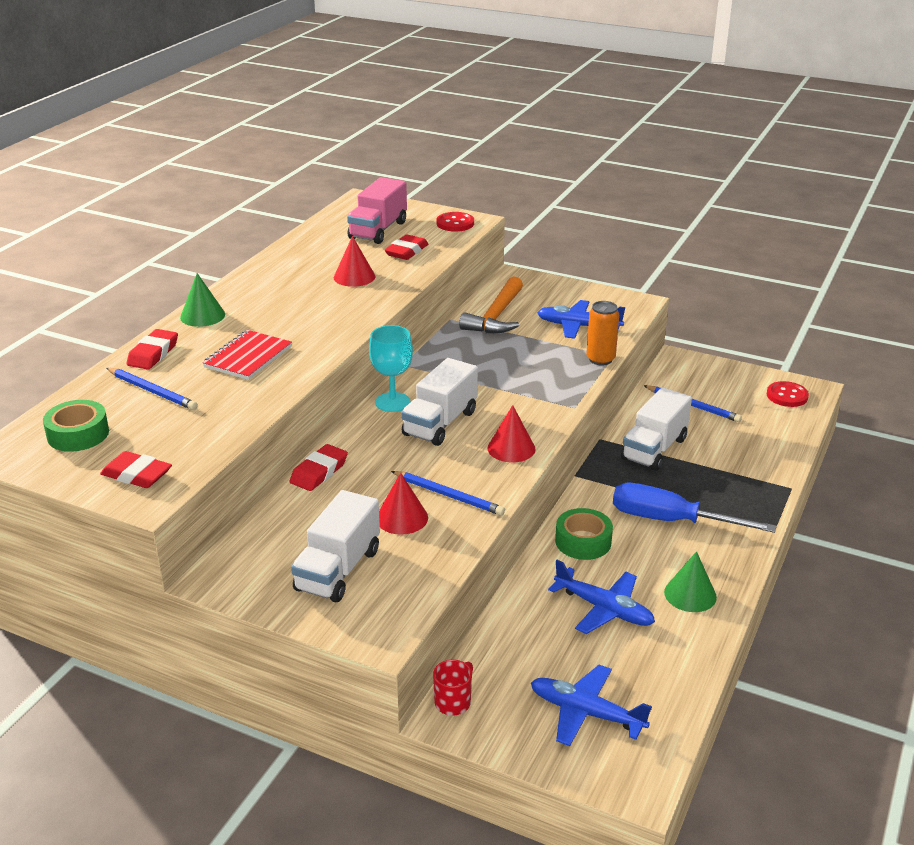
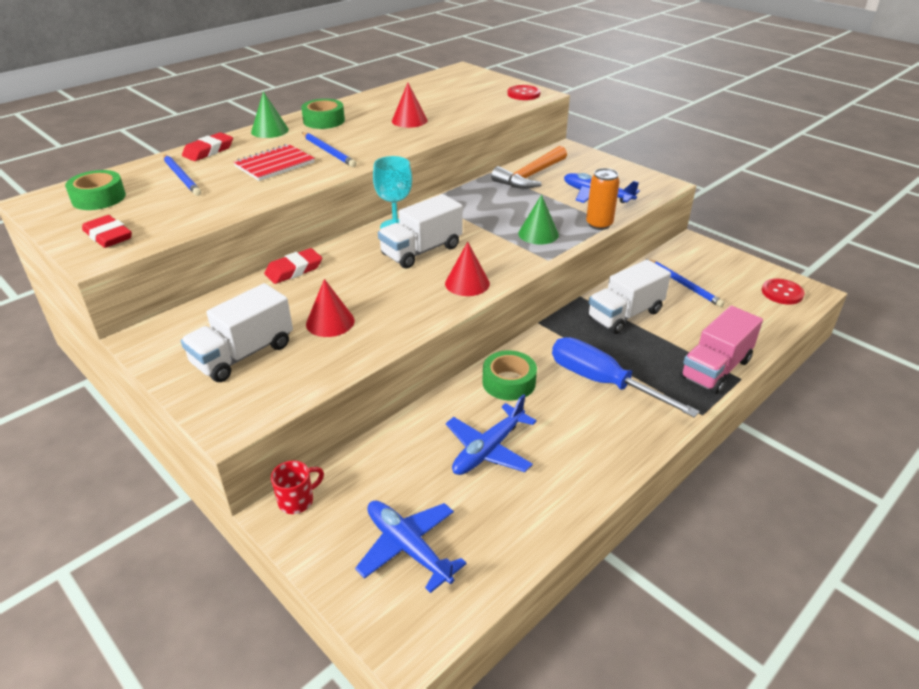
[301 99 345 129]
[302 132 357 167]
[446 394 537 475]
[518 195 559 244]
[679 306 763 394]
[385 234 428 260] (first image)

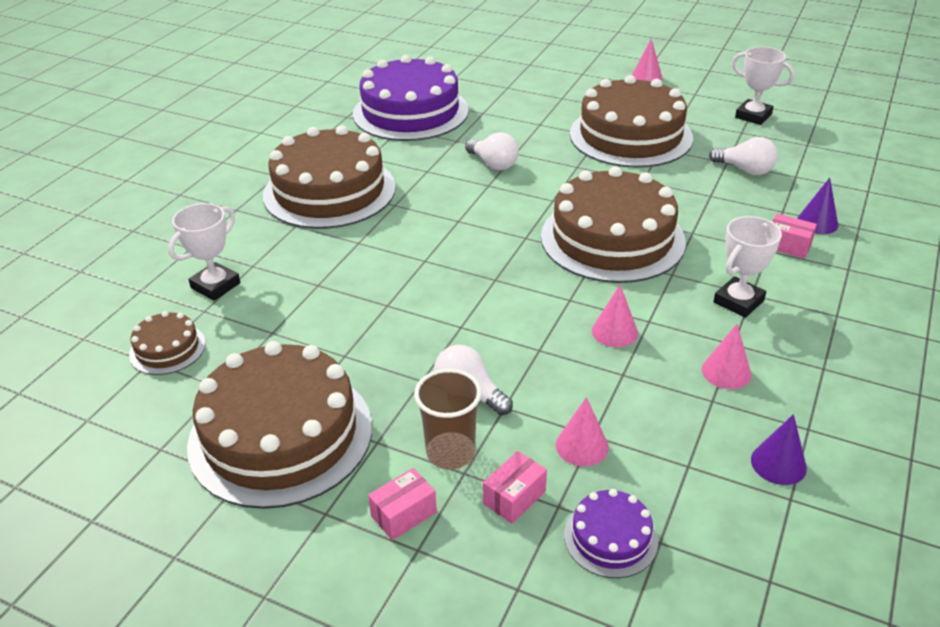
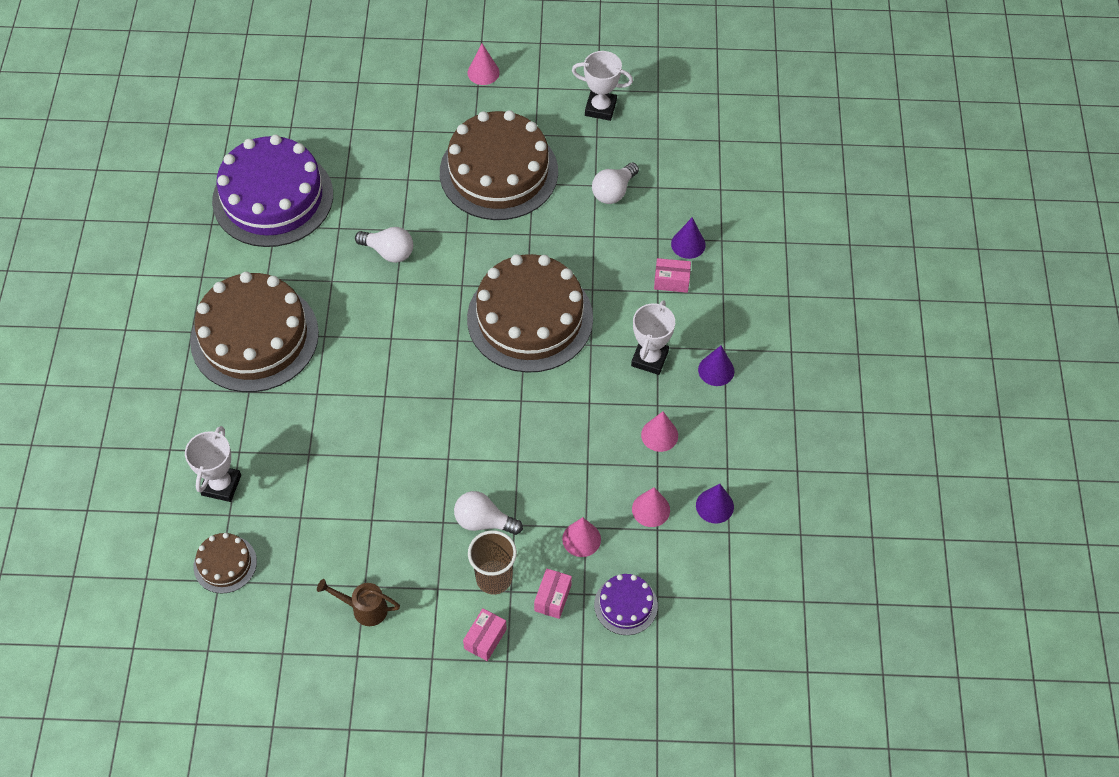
[317 579 400 626]
[592 163 639 204]
[632 487 670 527]
[698 346 734 386]

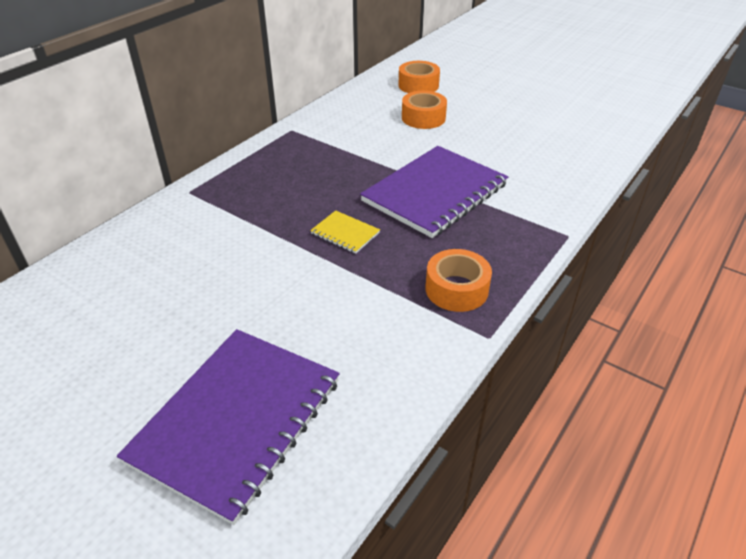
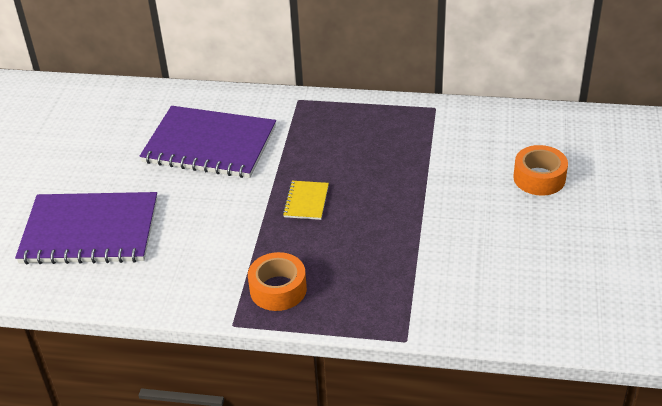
[140 106 276 178]
[398 61 440 93] (first image)

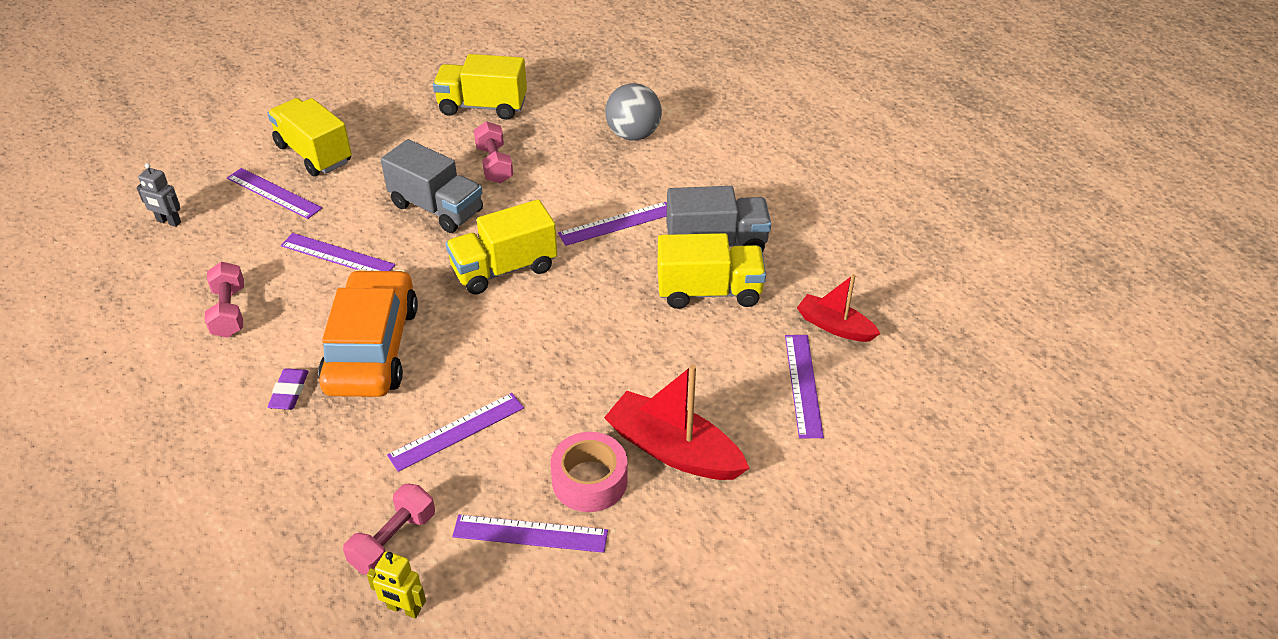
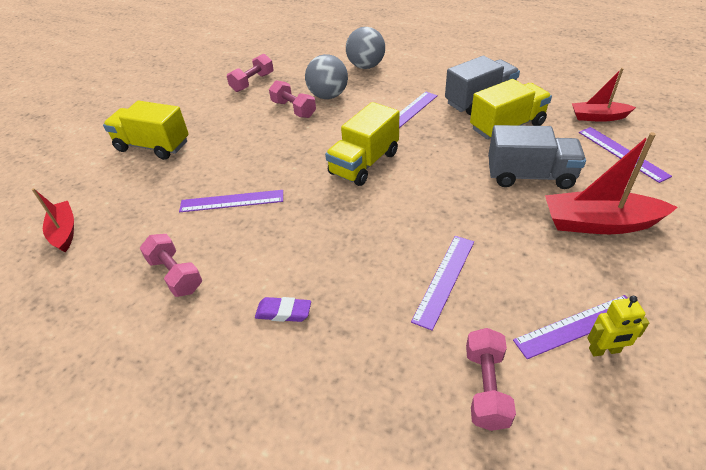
[32 188 74 252]
[227 53 274 92]
[255 297 311 322]
[305 54 348 99]
[488 125 586 189]
[587 296 649 357]
[227 168 322 219] (first image)
[318 269 418 397] (first image)
[550 432 628 512] (first image)

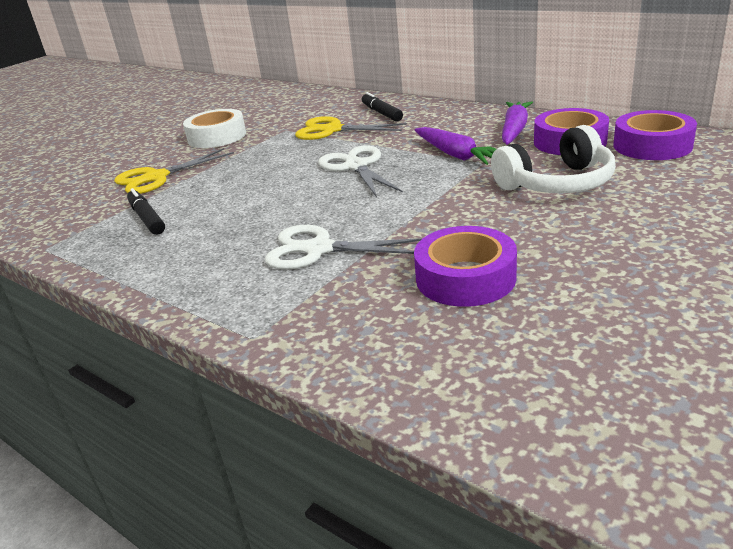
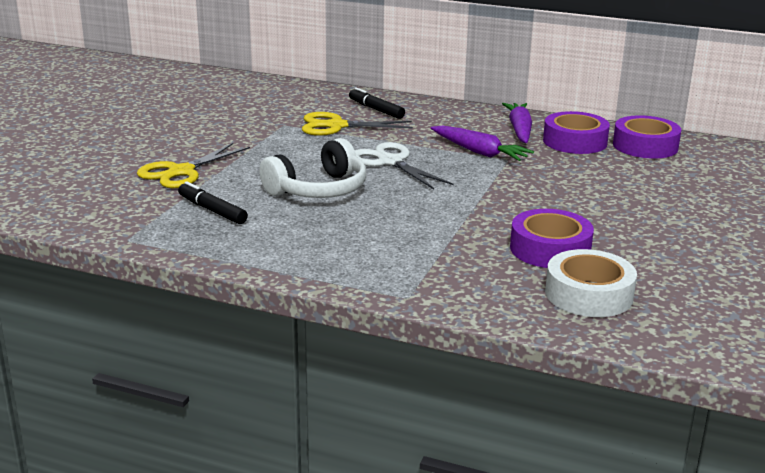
[259 138 366 198]
[545 249 637 317]
[265 225 423 270] (first image)

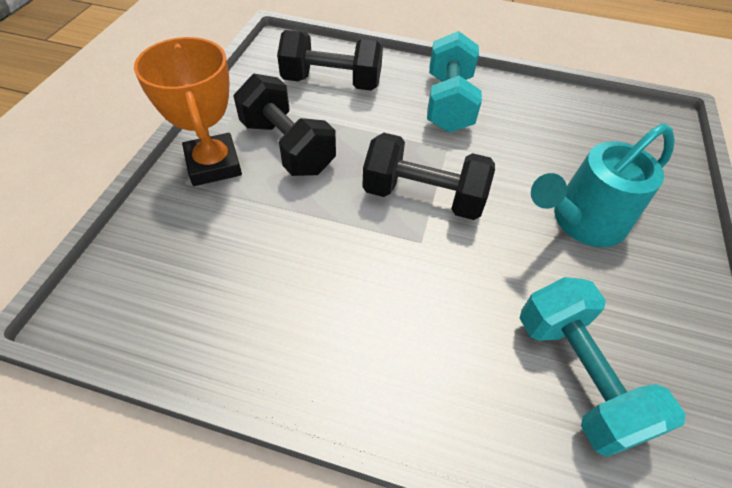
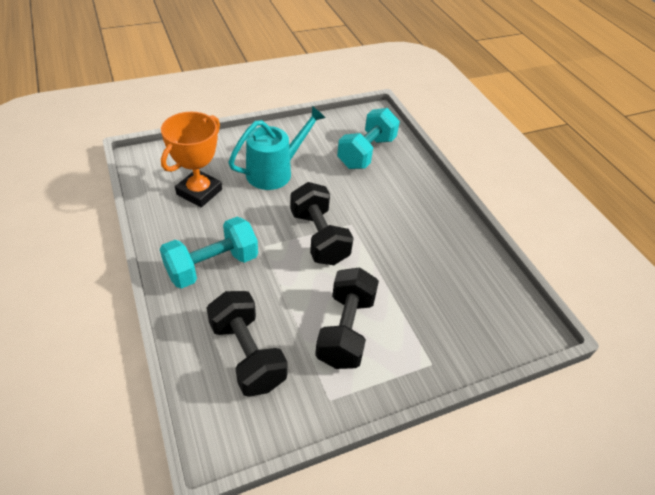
[161 112 222 207]
[228 106 326 190]

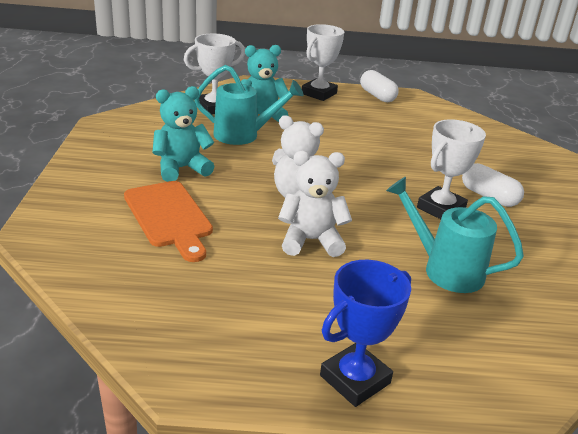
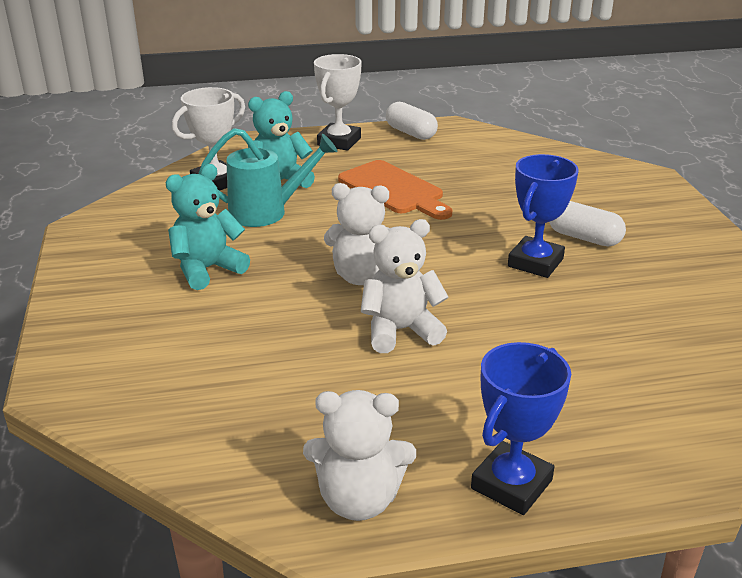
[303 390 416 521]
[338 160 452 220]
[508 154 579 278]
[386 176 524 293] (first image)

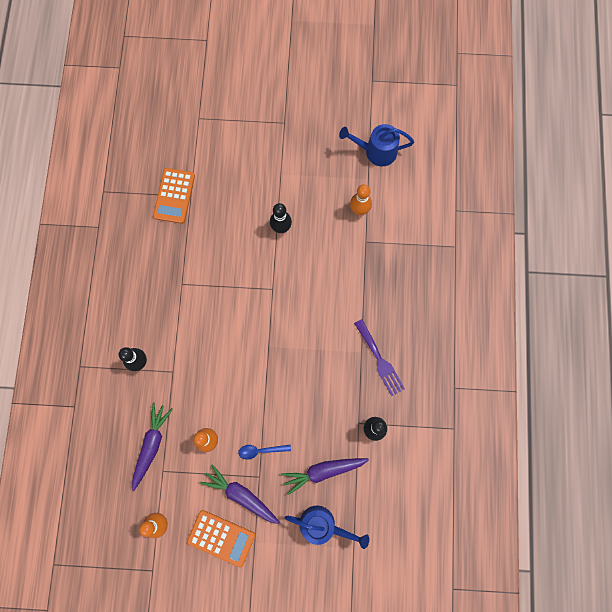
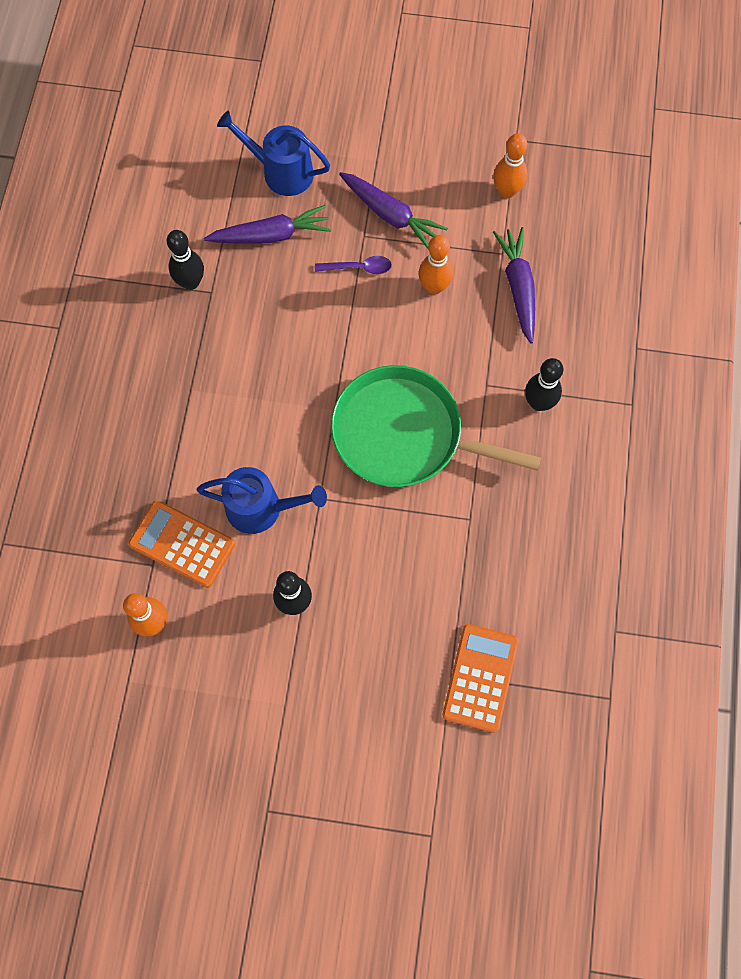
[129 500 235 588]
[197 467 327 534]
[315 256 392 274]
[331 365 541 487]
[493 227 535 344]
[354 319 405 396] (first image)

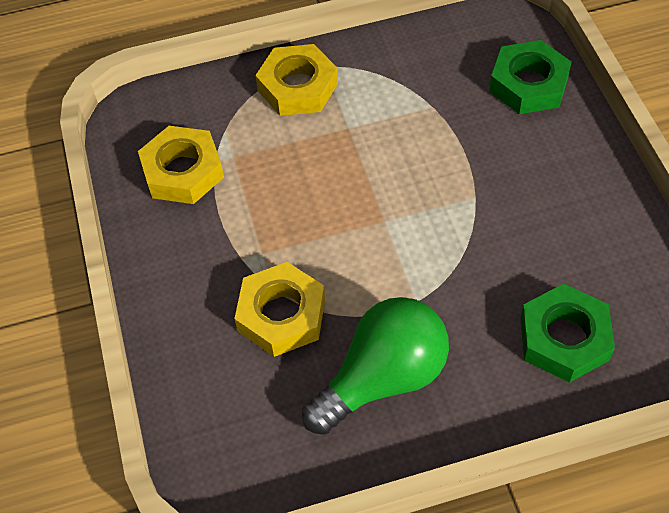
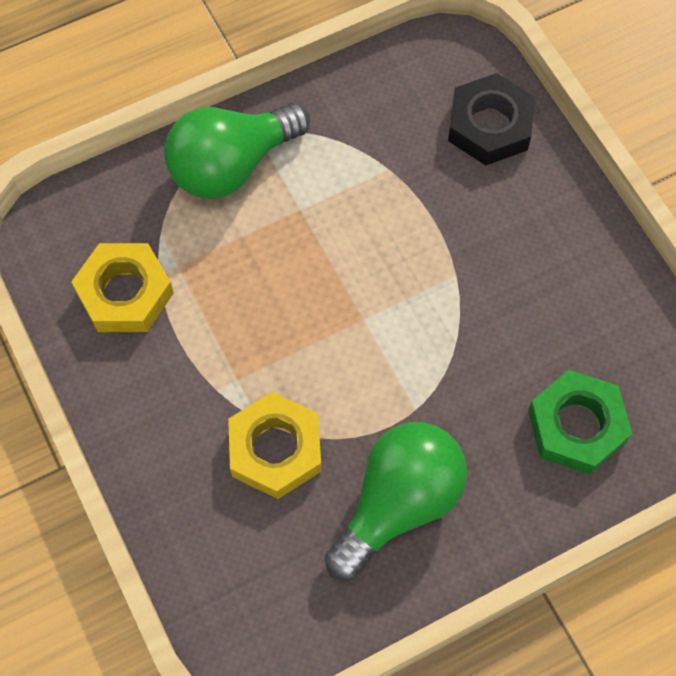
[164 103 310 199]
[448 73 535 166]

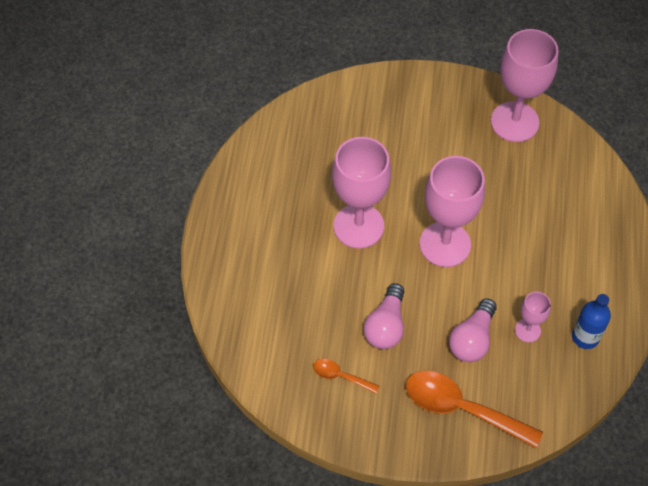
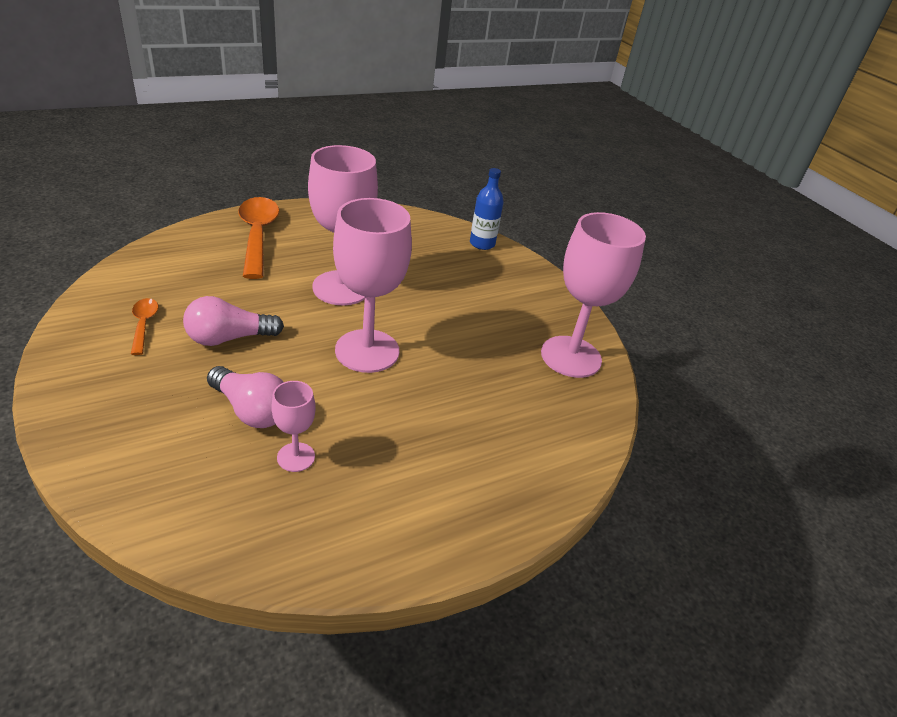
[207 366 284 428]
[238 197 279 279]
[470 168 504 250]

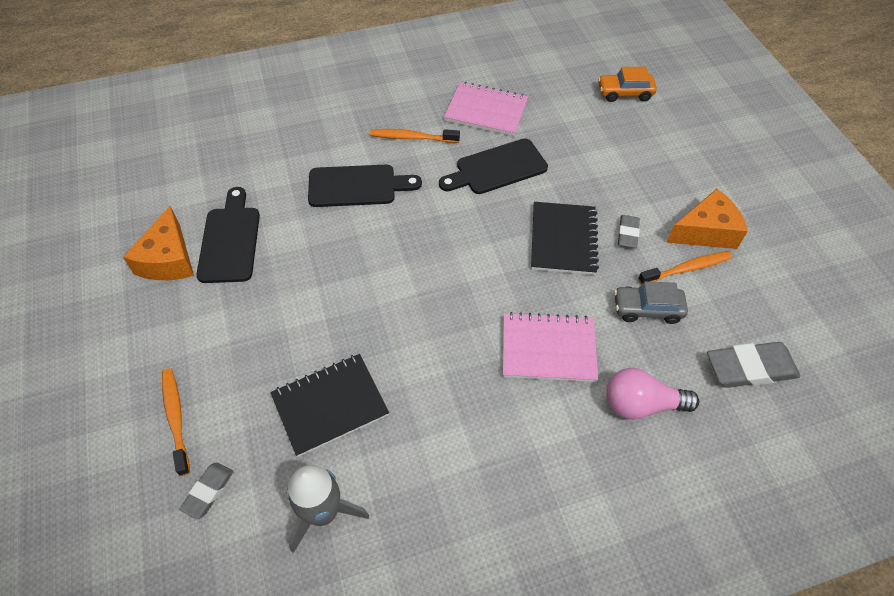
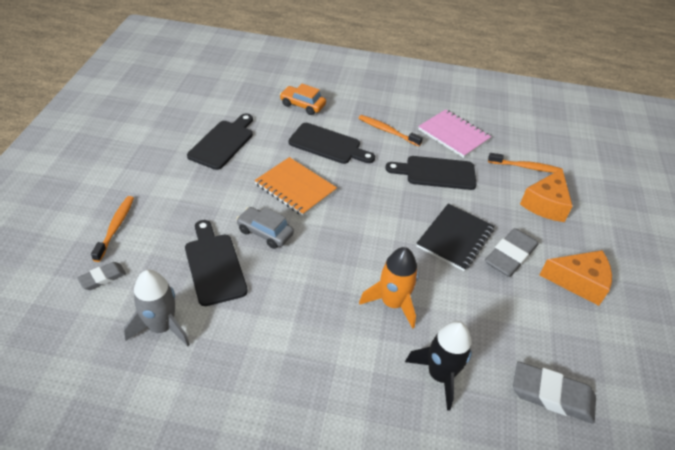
[185 220 248 306]
[236 207 294 249]
[255 157 337 216]
[280 84 326 115]
[359 247 418 329]
[405 321 472 411]
[485 228 538 277]
[488 153 562 173]
[520 169 573 222]

